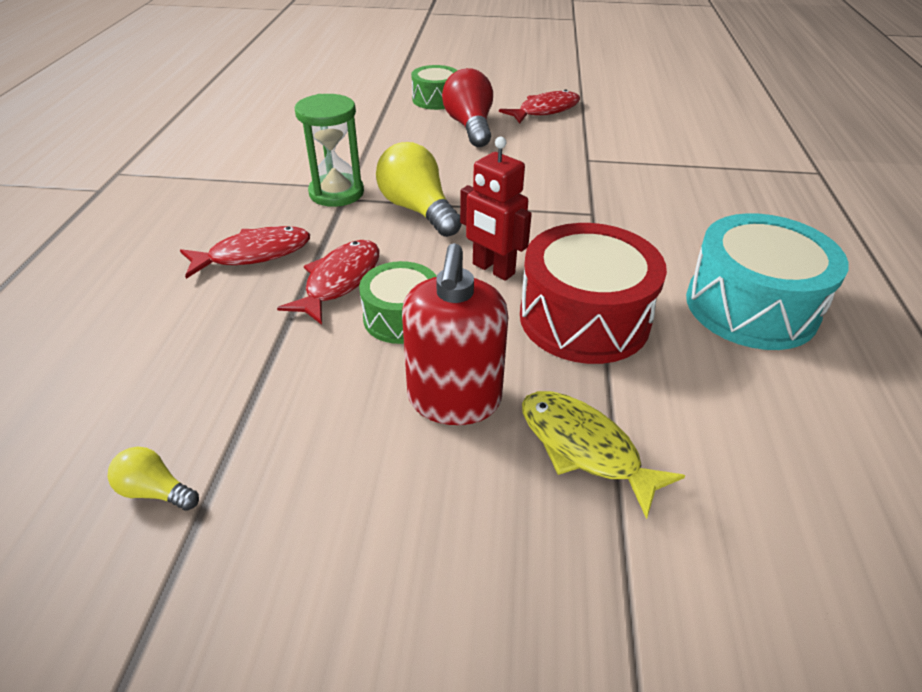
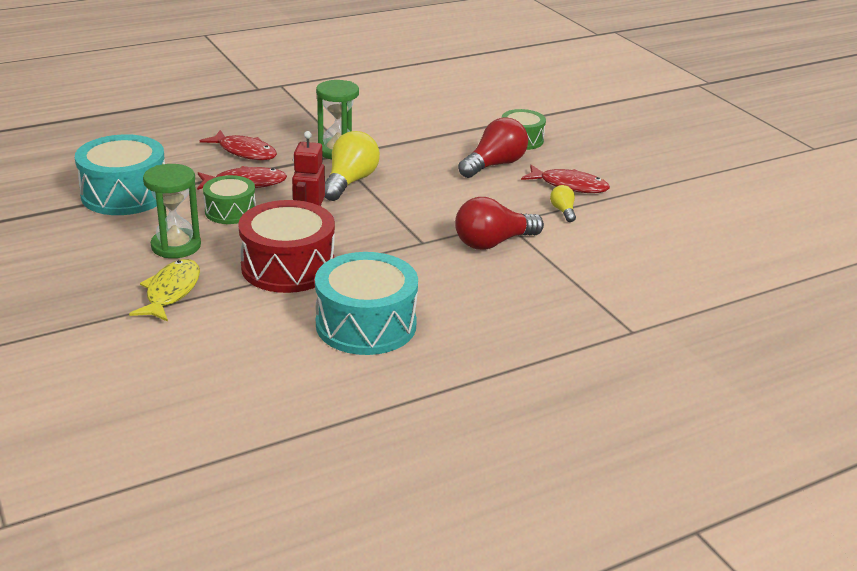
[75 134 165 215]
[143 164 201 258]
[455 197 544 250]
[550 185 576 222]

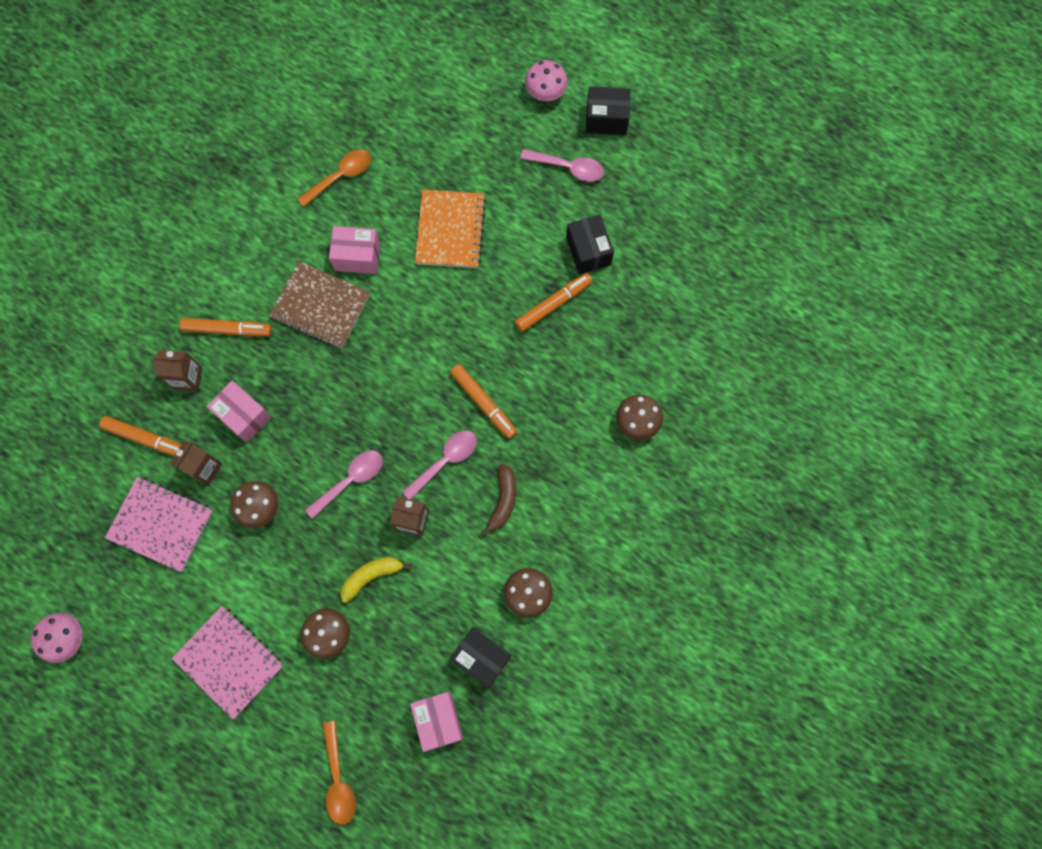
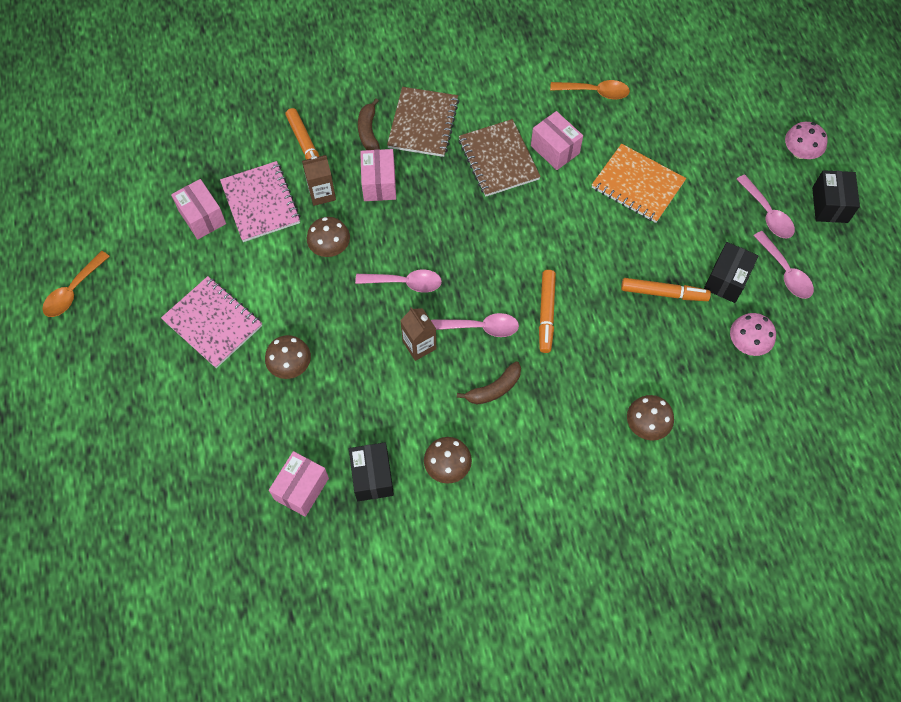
[42 251 110 317]
[161 276 262 368]
[171 179 226 239]
[358 98 380 150]
[387 87 459 157]
[592 144 686 223]
[730 313 776 356]
[753 231 814 299]
[812 170 860 223]
[340 557 411 603] (first image)

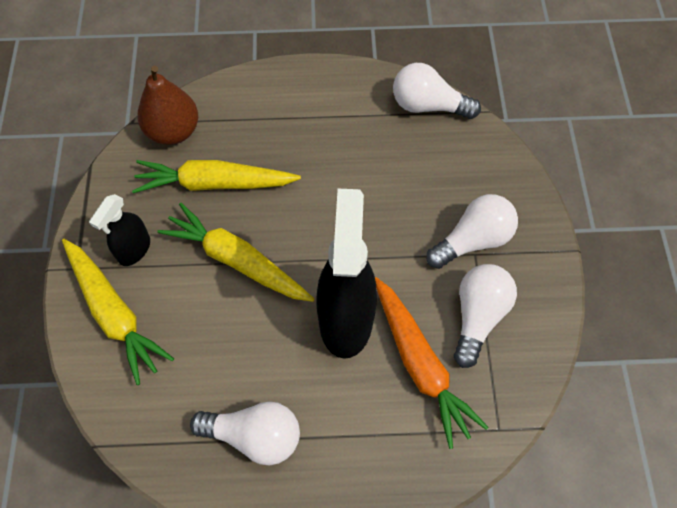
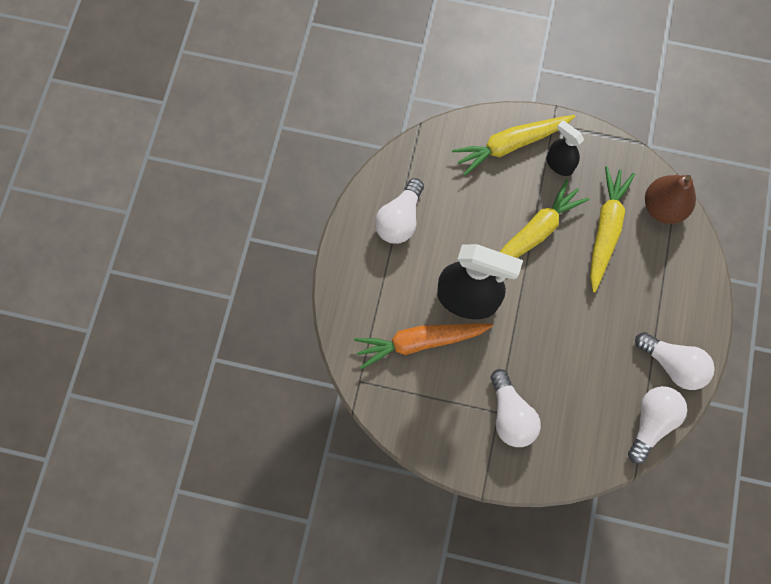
[635 332 715 390]

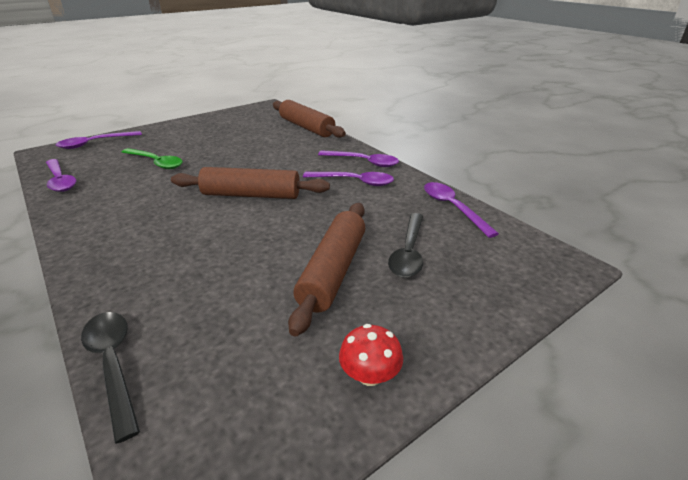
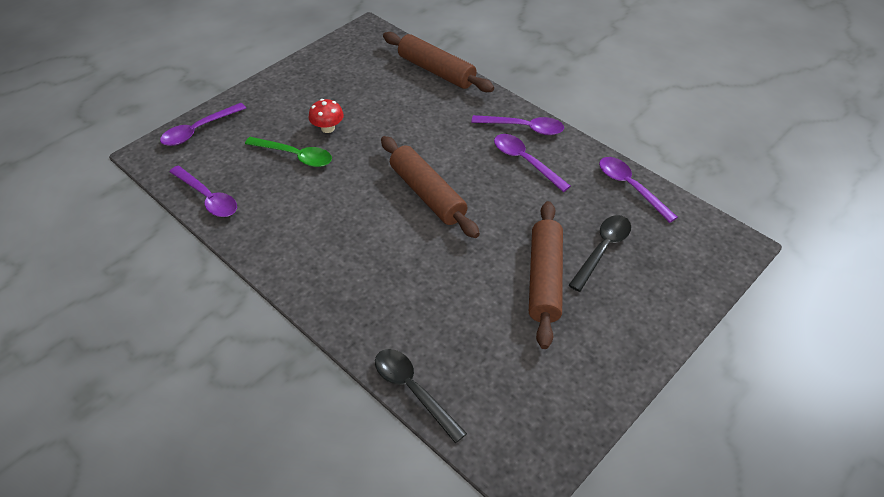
[309 99 344 133]
[381 136 480 238]
[494 134 571 192]
[568 215 631 292]

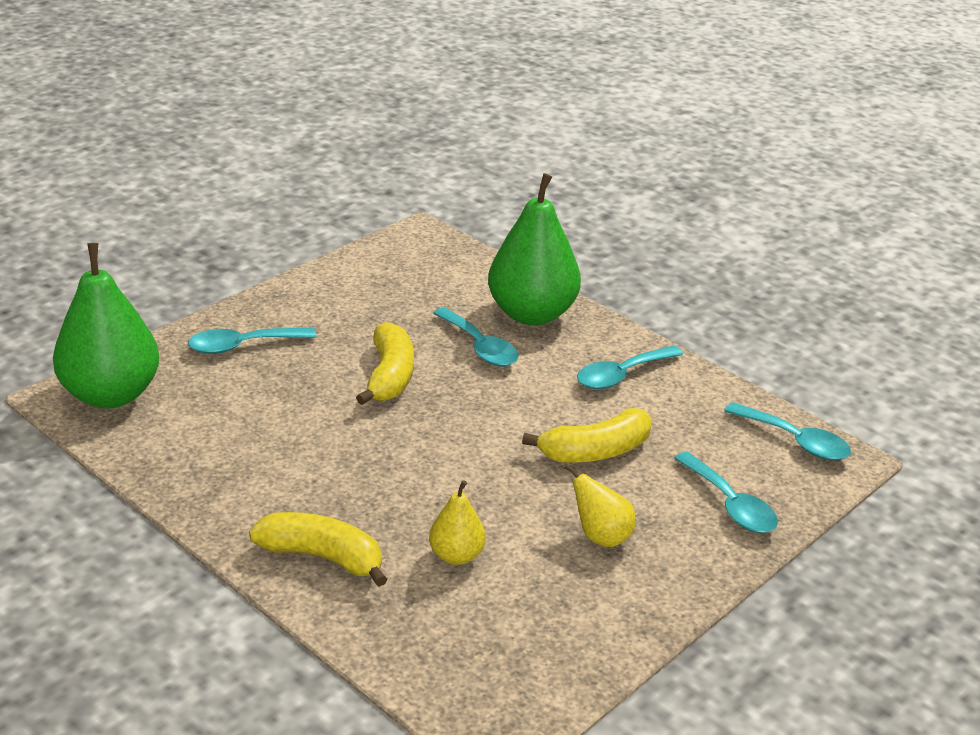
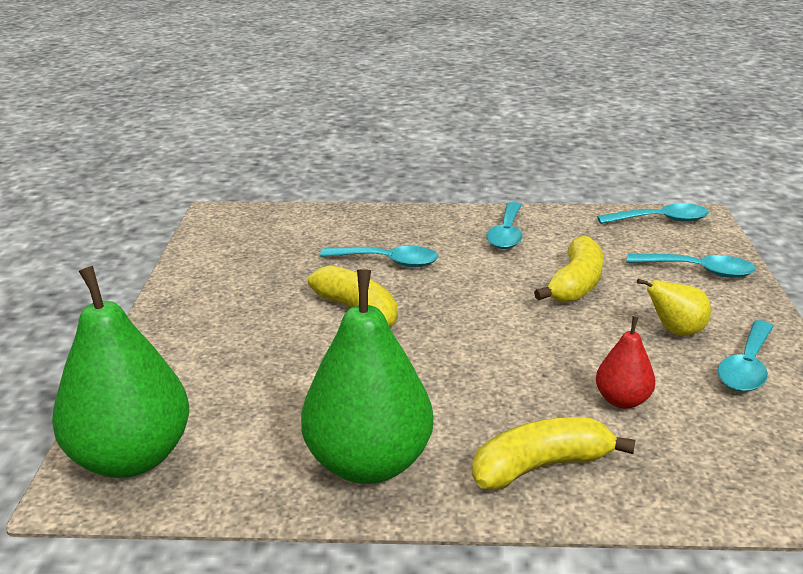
[301 269 433 484]
[596 316 655 409]
[718 320 774 392]

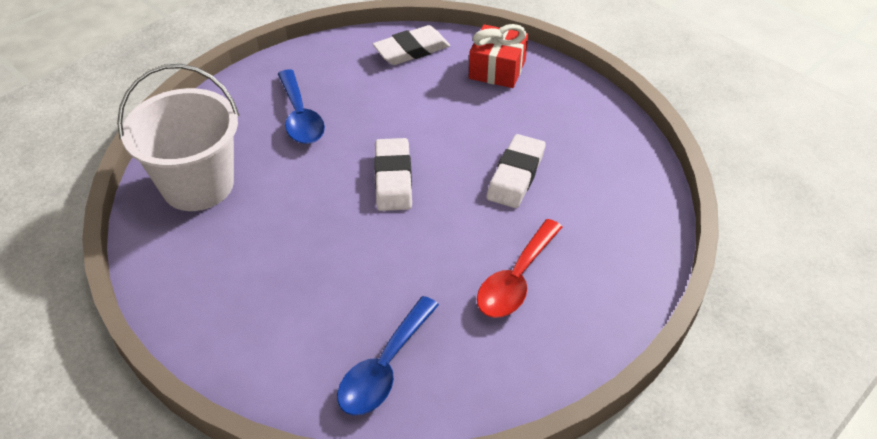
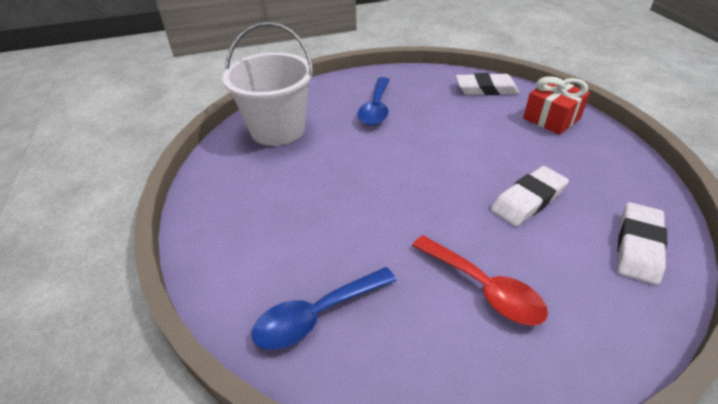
[412 235 548 326]
[618 202 667 285]

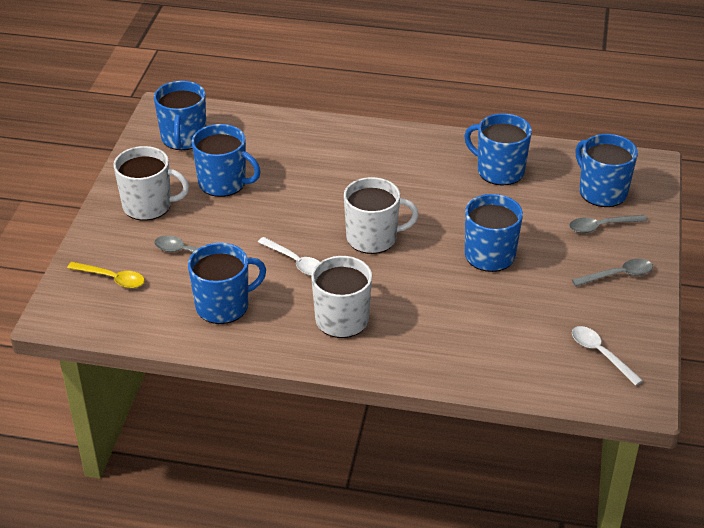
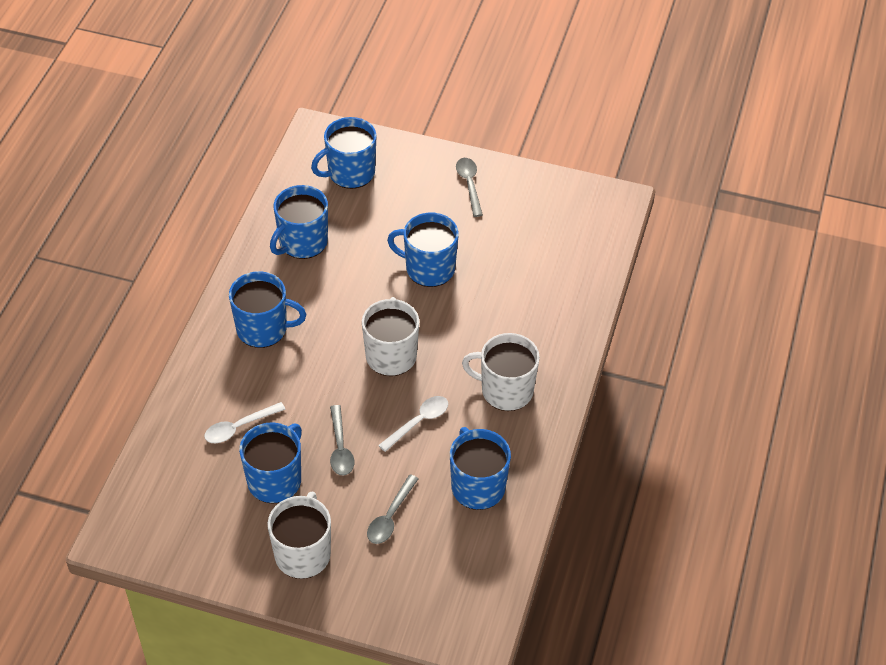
[204 402 286 443]
[229 271 306 348]
[330 405 354 475]
[67 262 145 288] (first image)

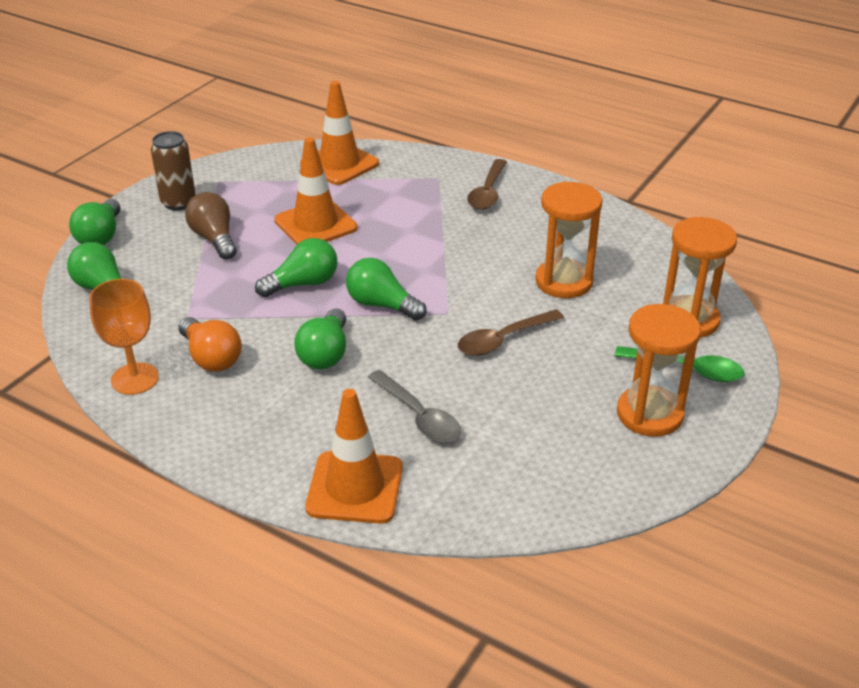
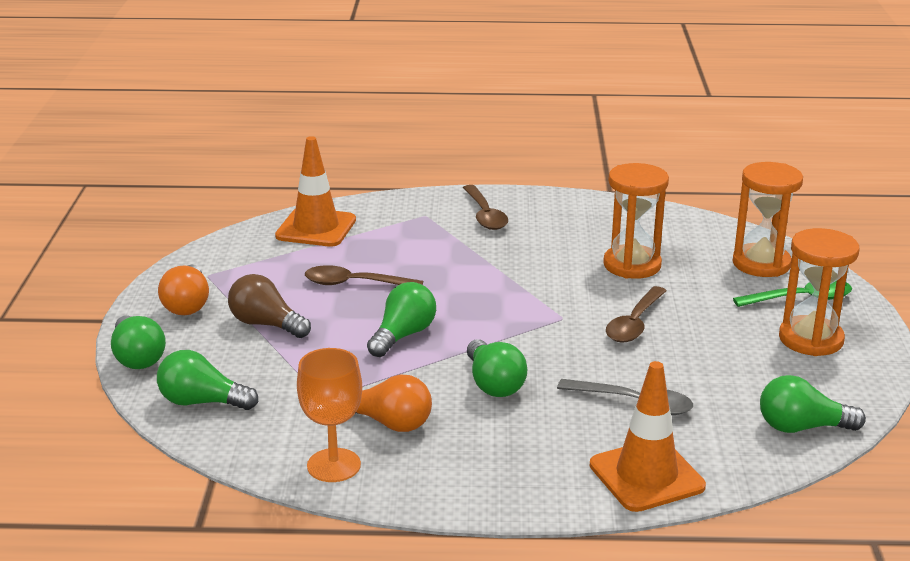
[158 265 209 315]
[305 265 423 285]
[760 375 866 433]

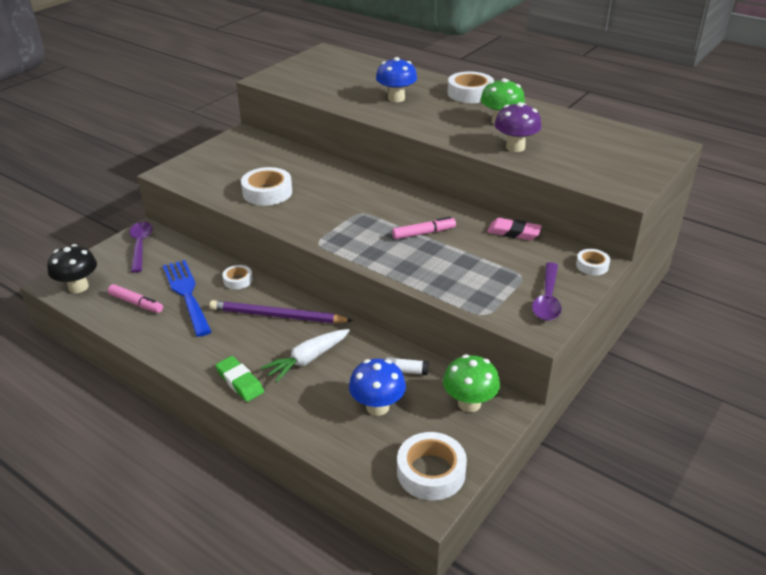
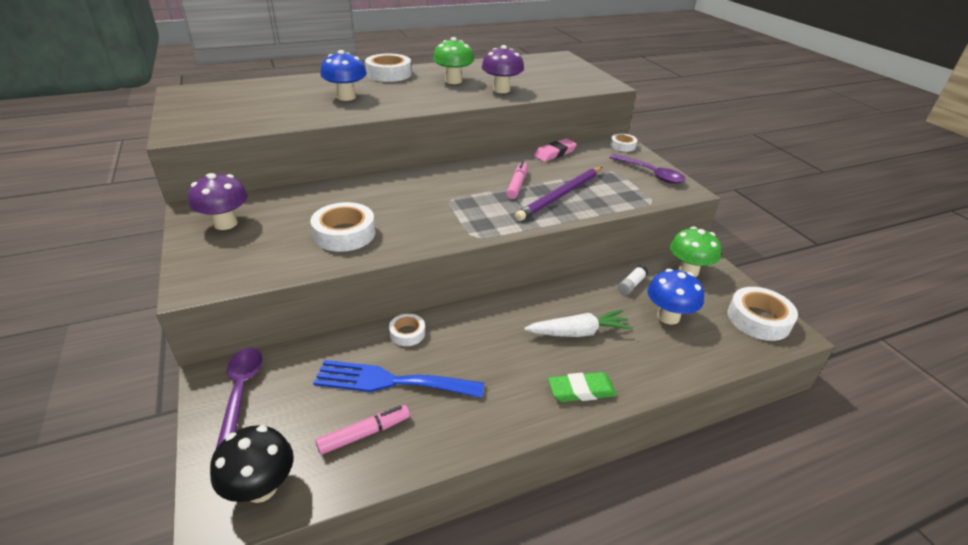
[188 173 248 230]
[216 348 262 448]
[515 167 602 221]
[524 310 633 337]

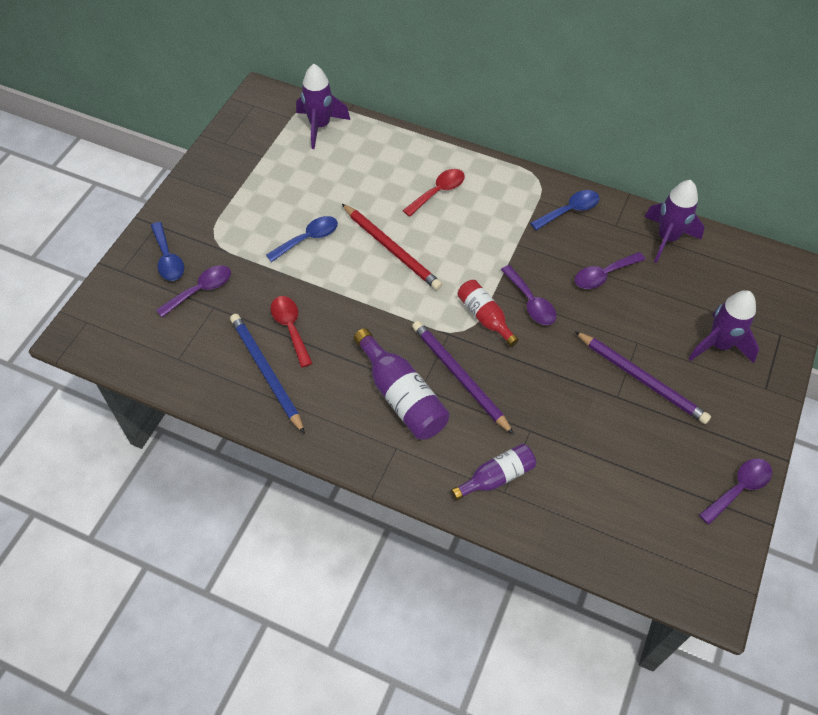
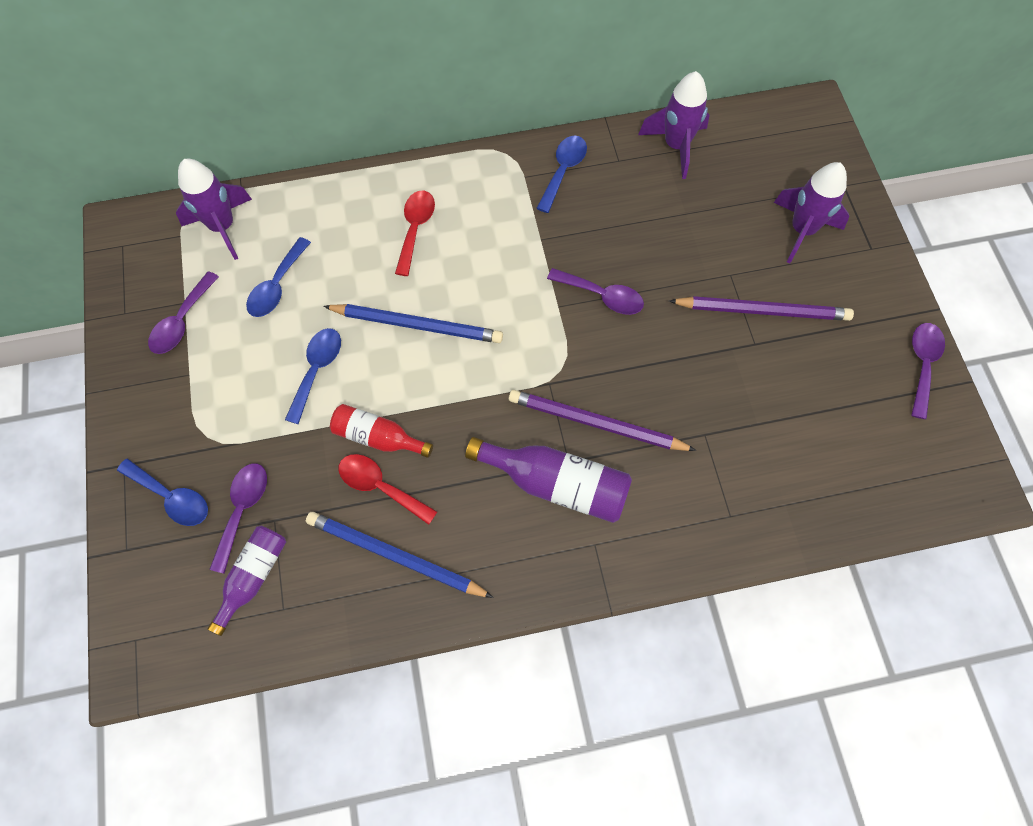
[148 271 219 354]
[207 526 286 636]
[246 237 311 317]
[323 304 503 343]
[330 404 433 458]

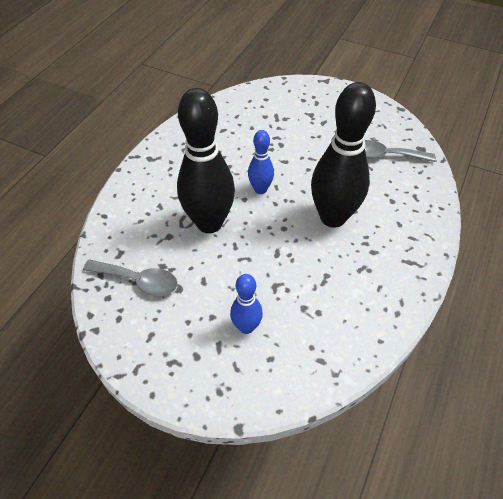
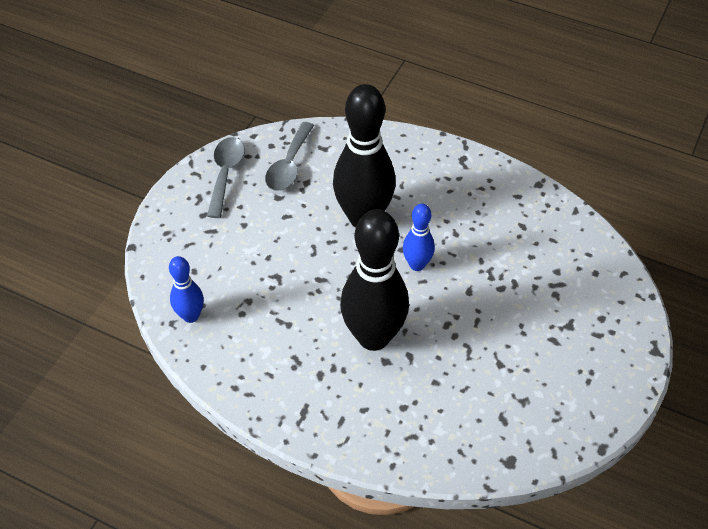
[169 256 204 323]
[207 137 245 218]

